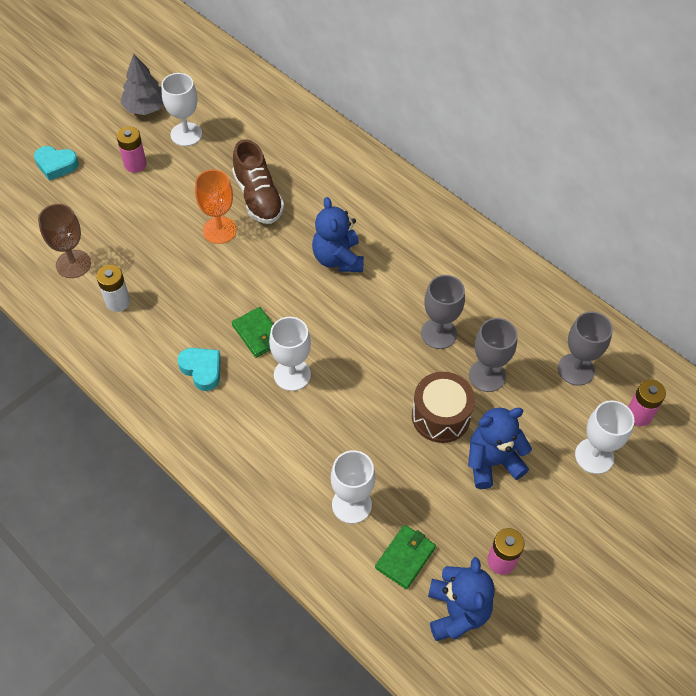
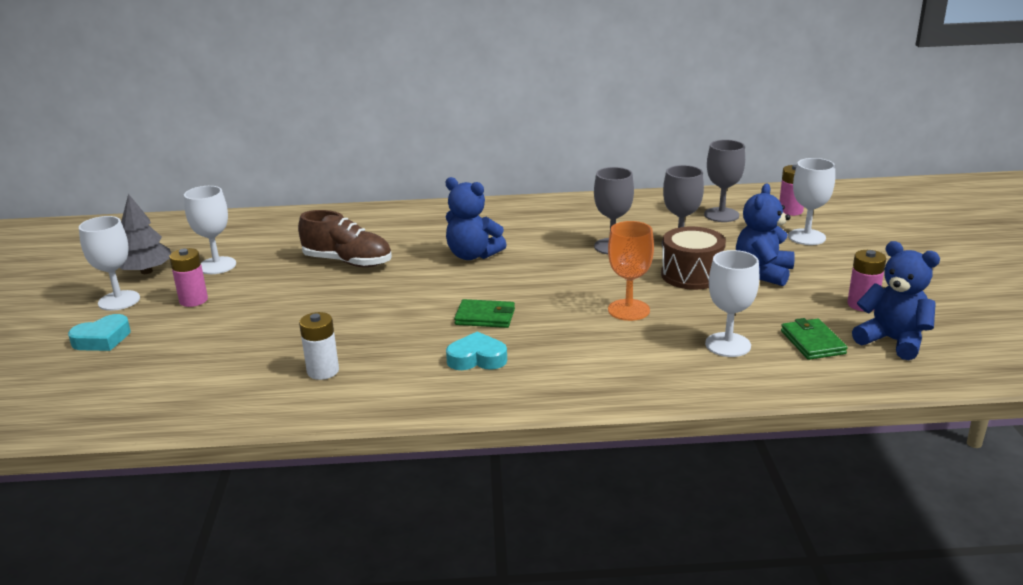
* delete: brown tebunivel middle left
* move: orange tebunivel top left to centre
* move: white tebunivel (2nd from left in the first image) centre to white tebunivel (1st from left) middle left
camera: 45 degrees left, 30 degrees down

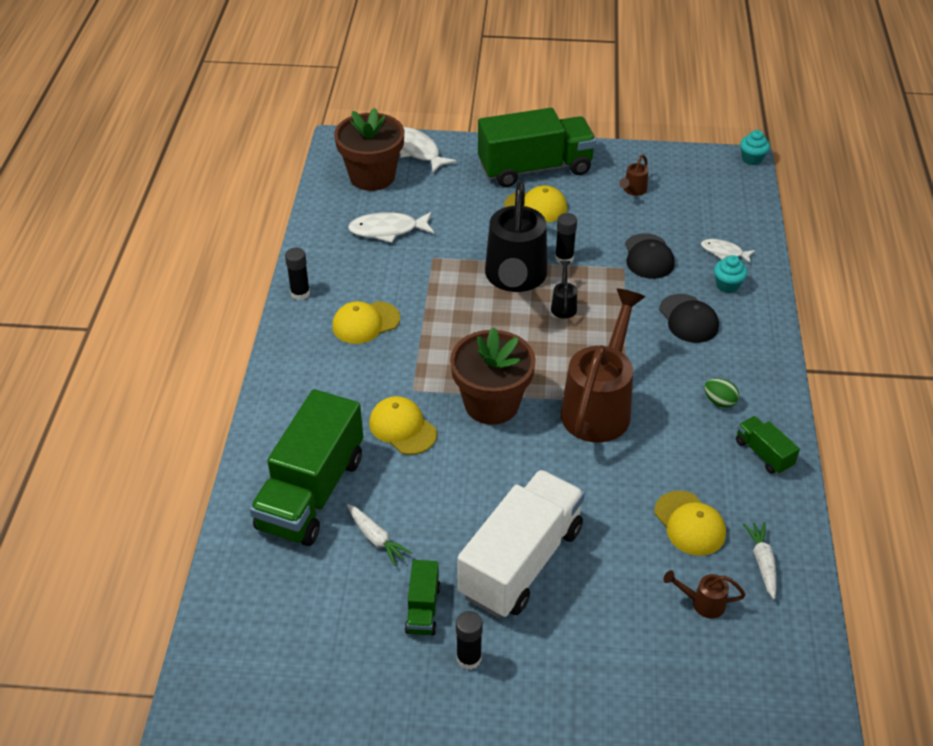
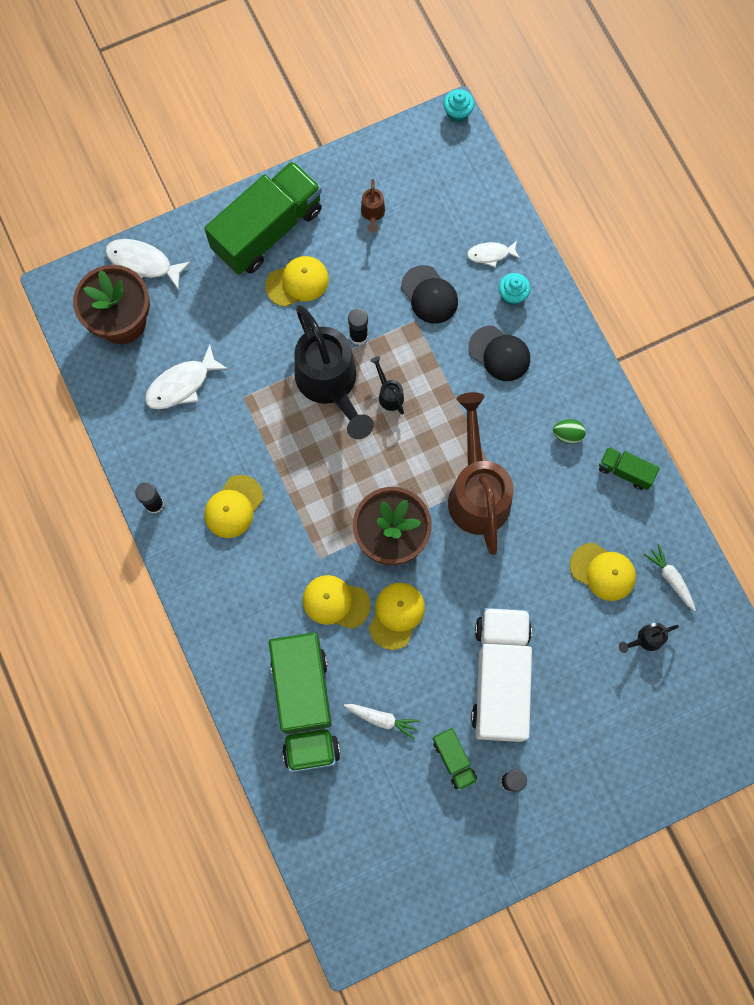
* insert: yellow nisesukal (4th from left) centre
* recolor: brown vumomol (3rd from left) bottom right to black vumomol (3rd from left) middle right
camera: 30 degrees left, 30 degrees up

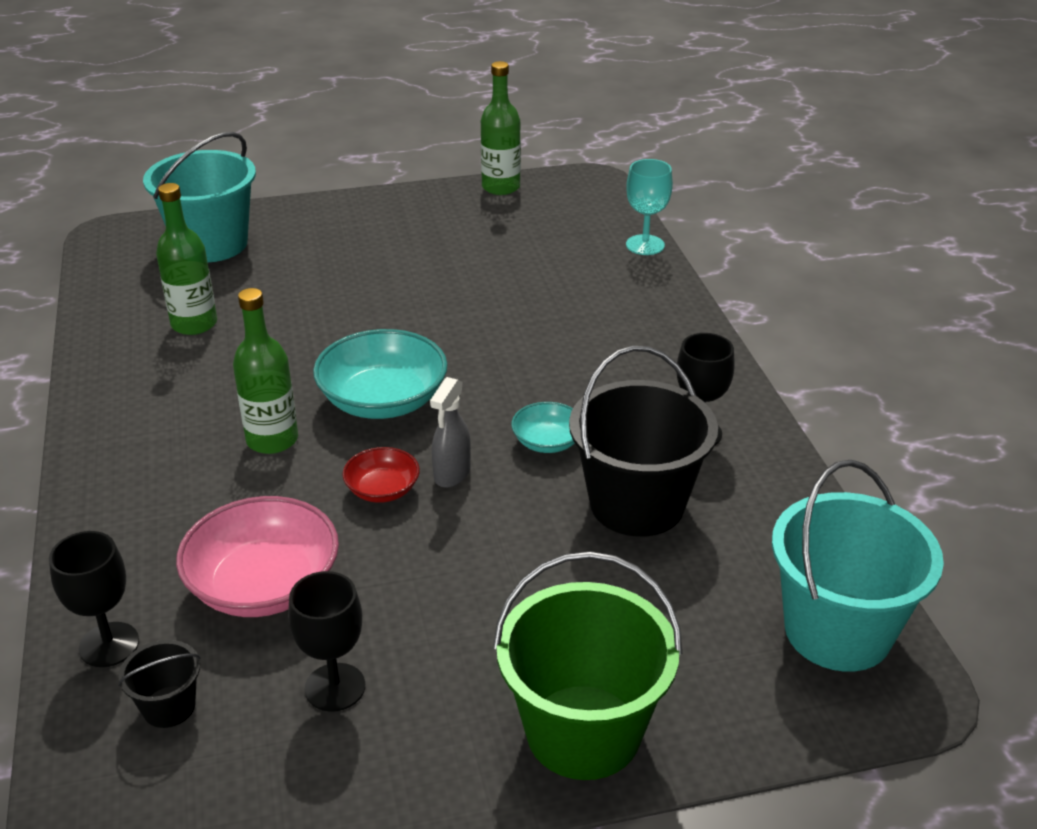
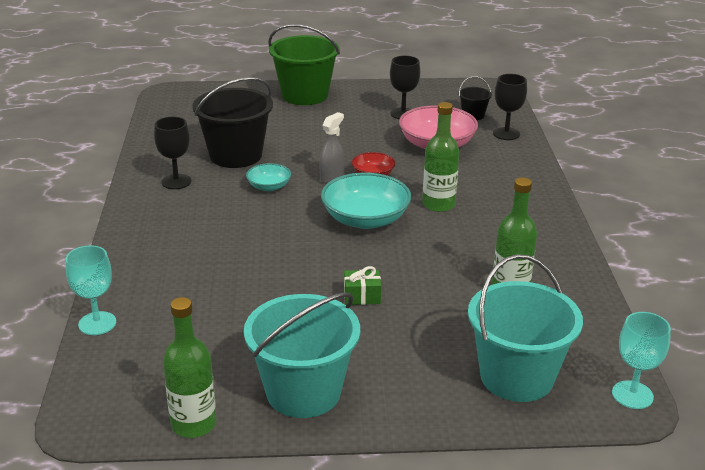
* insert: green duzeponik centre
* insert: turquoise tebunivel (2nd from left) bottom right
* move: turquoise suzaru (2nd from left in the first image) bottom right to turquoise suzaru (1st from left) bottom centre
camera: 170 degrees left, 5 degrees down

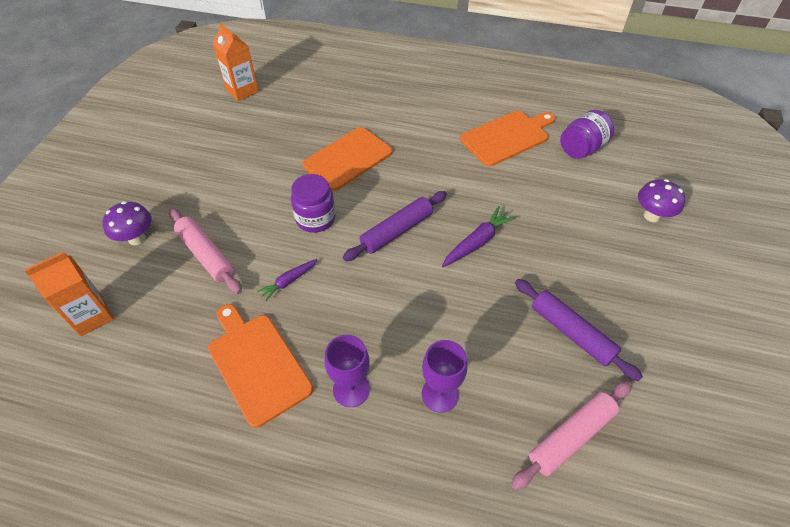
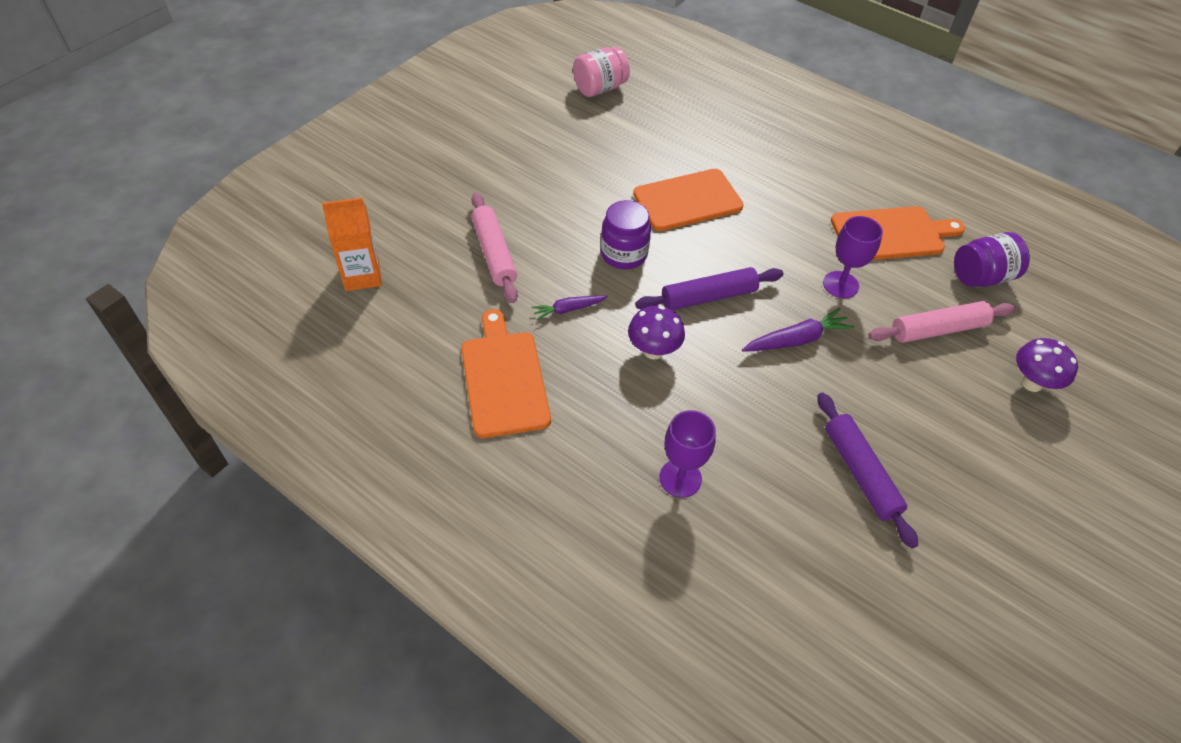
* move: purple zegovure (1st from left) middle left to centre
* move: purple tebunivel (1st from left in the first image) bottom centre to purple tebunivel (2nd from left) middle right
* move: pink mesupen (2nd from left) bottom right to middle right
* replace: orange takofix (2nd from left) top left to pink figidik top centre
camera: 20 degrees right, 0 degrees up

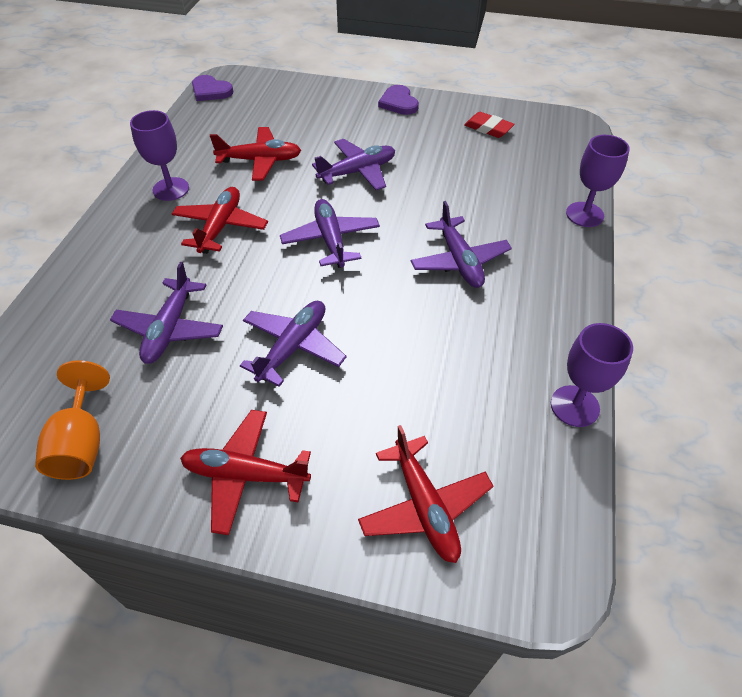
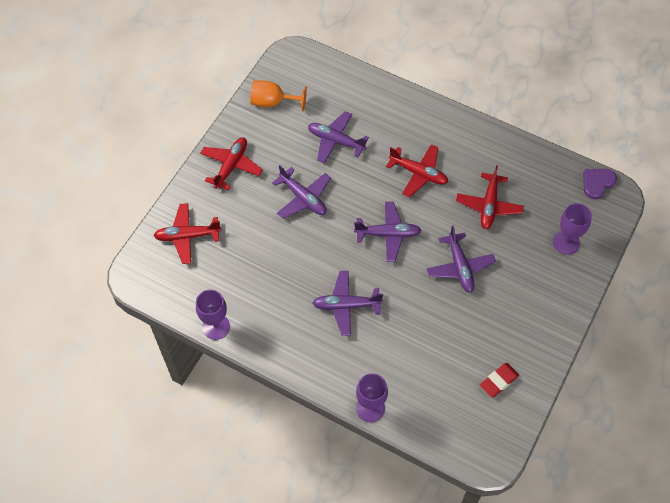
* delete: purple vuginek (2nd from left) top centre
* move: purple tebunivel (1st from left in the first image) top left to purple tebunivel (3rd from left) middle right
camera: 105 degrees right, 10 degrees up

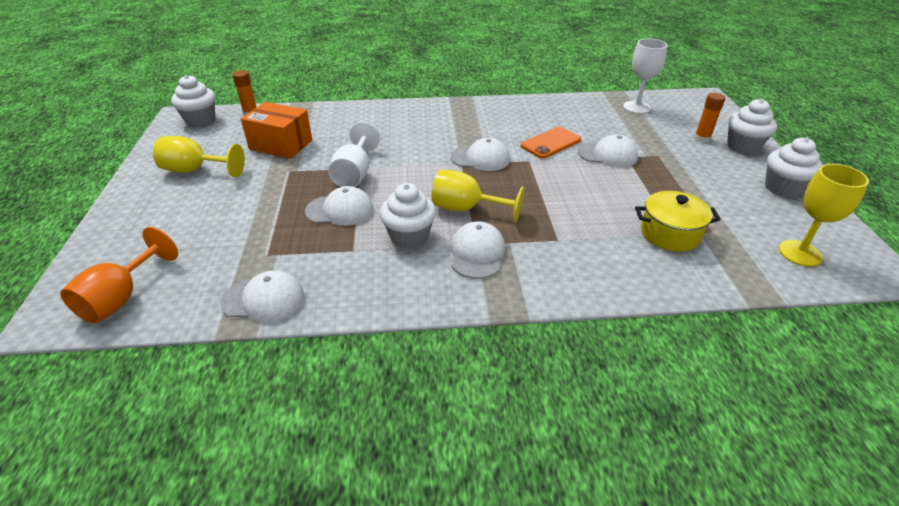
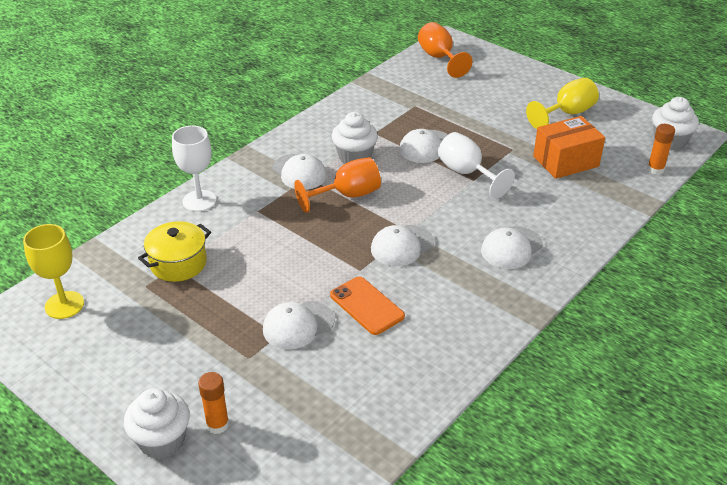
* delete: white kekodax (4th from left) top right
* move: white nisesukal (1st from left in the first image) middle left to white nisesukal (5th from left) middle right
* move: white tebunivel (2nd from left in the first image) top right to white tebunivel (1st from left) middle left
* recolor: yellow tebunivel (2nd from left) centre to orange tebunivel (1st from left) centre
* rotate: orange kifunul top centre = centre 45 degrees counterclockwise
camera: 135 degrees right, 0 degrees up

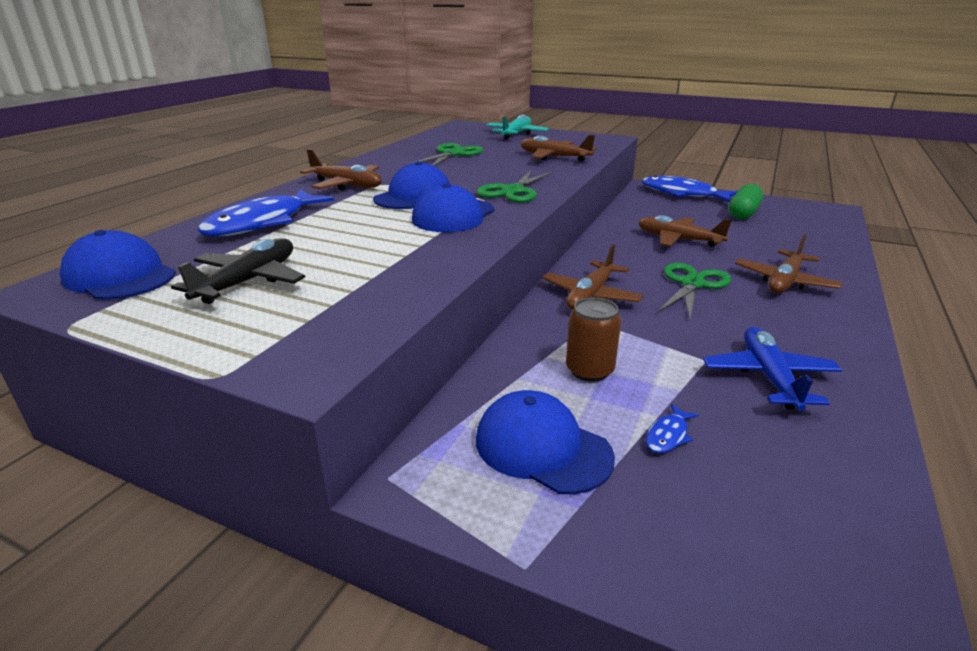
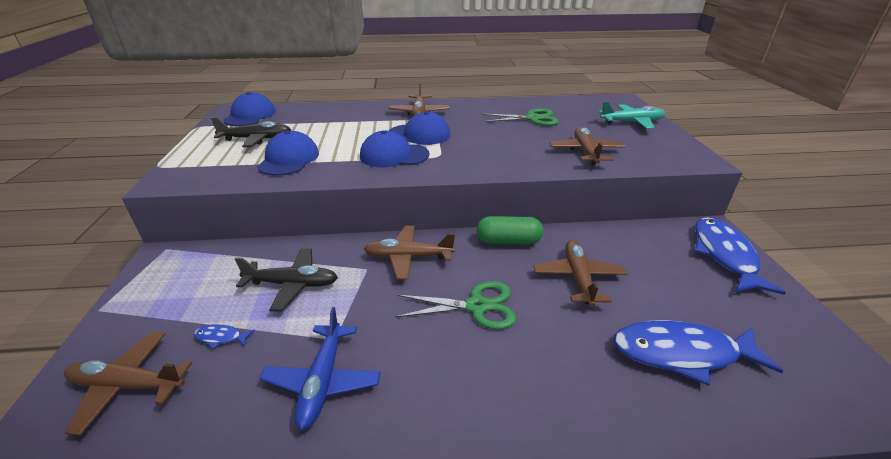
* delete: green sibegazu (2nd from left) top centre
* move: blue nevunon (1st from left in the first image) top left to blue nevunon (2nd from left) bottom right
* move: blue nisesukal (4th from left in the first image) bottom centre to blue nisesukal (2nd from left) middle left
* move: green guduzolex top right to centre
* move: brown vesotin (5th from left in the first image) middle right to brown vesotin (1st from left) bottom left
* replace: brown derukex centre to black vesotin (2nd from left) middle left
* rotate: blue vesotin middle right = bottom centre 120 degrees clockwise
camera: 60 degrees right, 5 degrees up

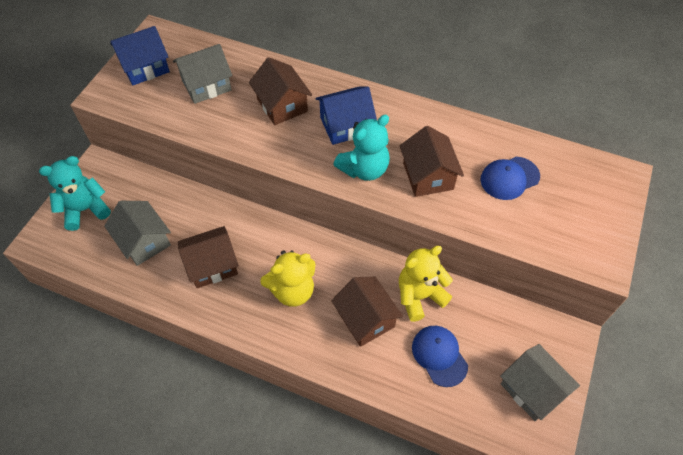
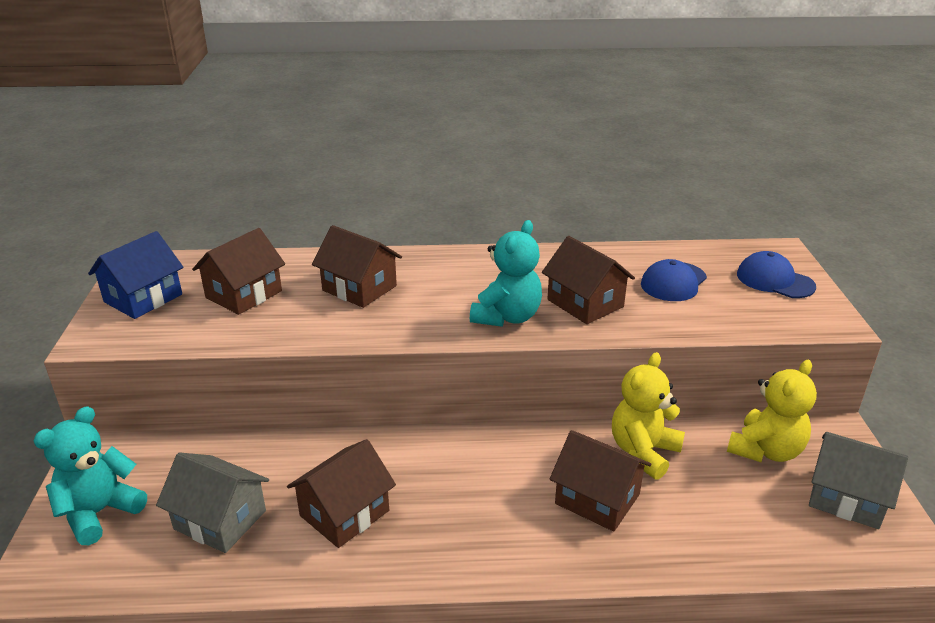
* delete: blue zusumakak (2nd from left) top centre
* move: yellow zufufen (1st from left in the first image) centre to yellow zufufen (2nd from left) middle right
* move: blue nisesukal (1st from left in the first image) bottom centre to blue nisesukal (2nd from left) middle right
* recolor: grey zusumakak (2nd from left) top left to brown zusumakak (1st from left) middle left
camera: 25 degrees left, 25 degrees down

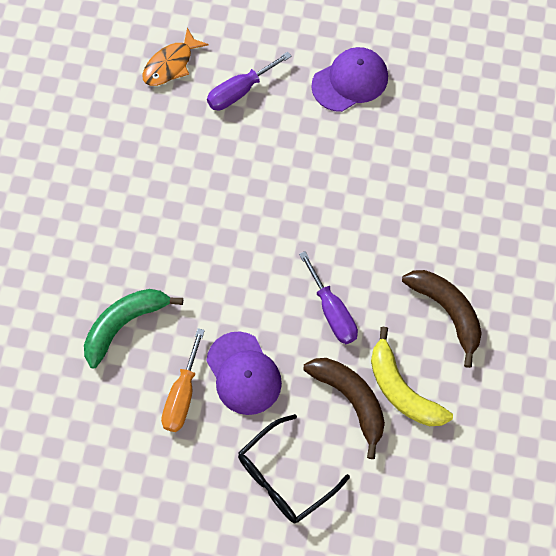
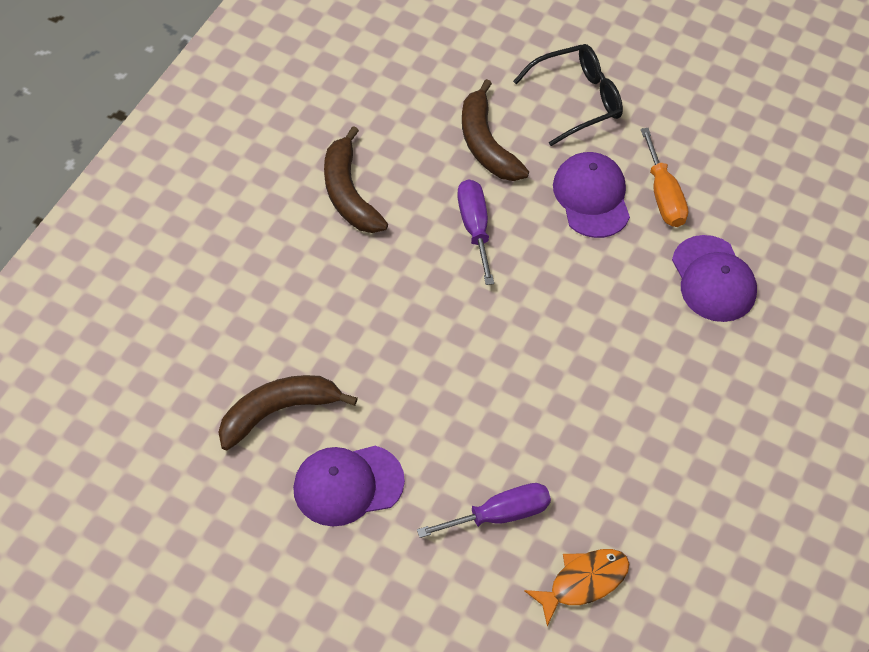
* delete: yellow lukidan bottom right
* insert: brown lukidan (1st from left) middle left
* replace: green lukidan middle left to purple nisesukal (3rd from left) middle right
* rotate: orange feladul bottom left = top right 135 degrees clockwise
camera: 165 degrees left, 10 degrees down

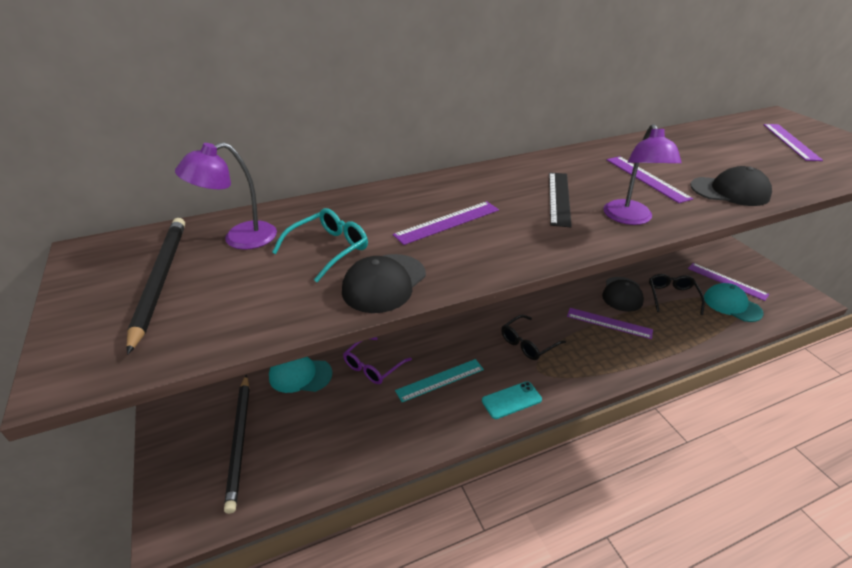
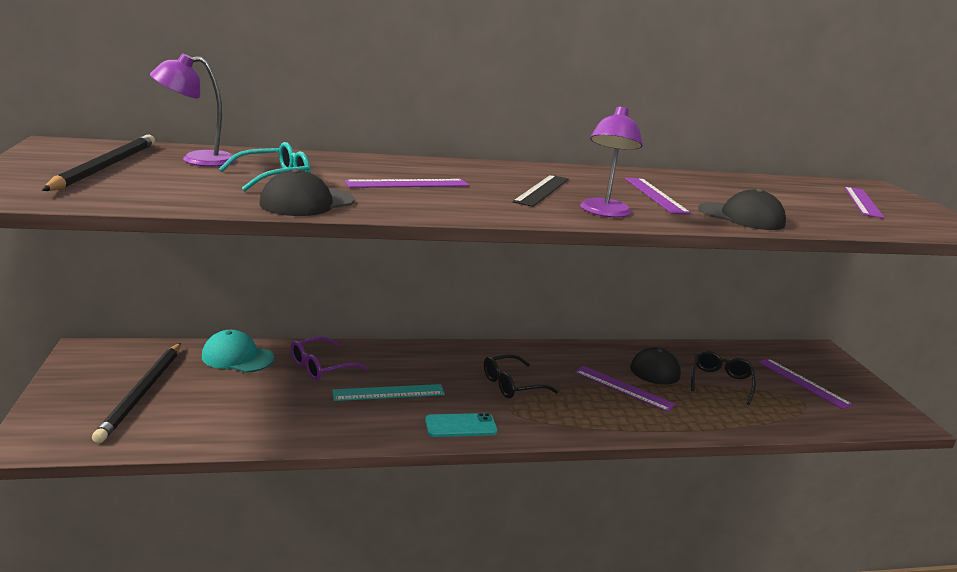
* delete: turquoise nisesukal (2nd from left) middle right
camera: 10 degrees right, 15 degrees down

